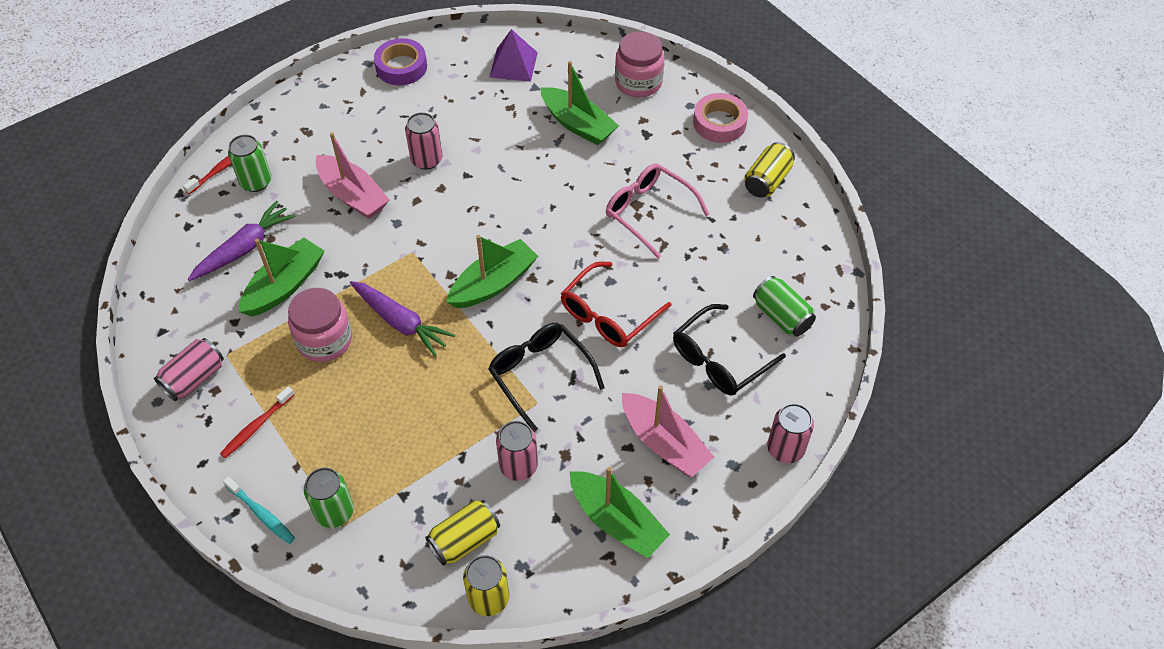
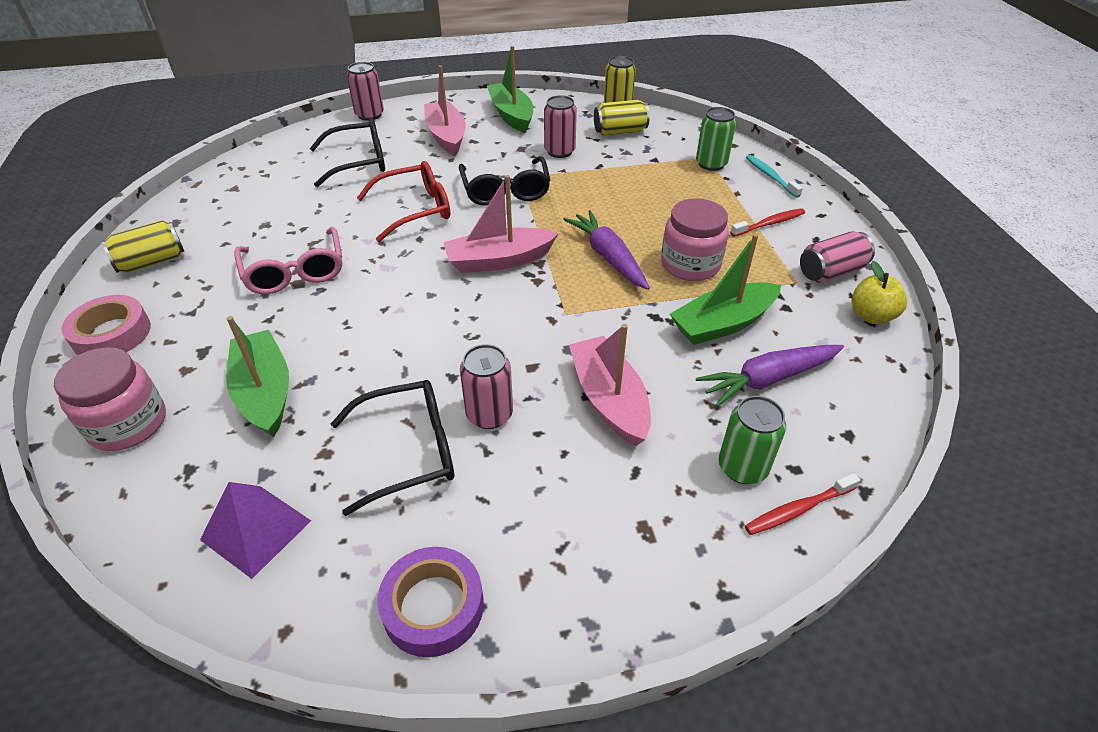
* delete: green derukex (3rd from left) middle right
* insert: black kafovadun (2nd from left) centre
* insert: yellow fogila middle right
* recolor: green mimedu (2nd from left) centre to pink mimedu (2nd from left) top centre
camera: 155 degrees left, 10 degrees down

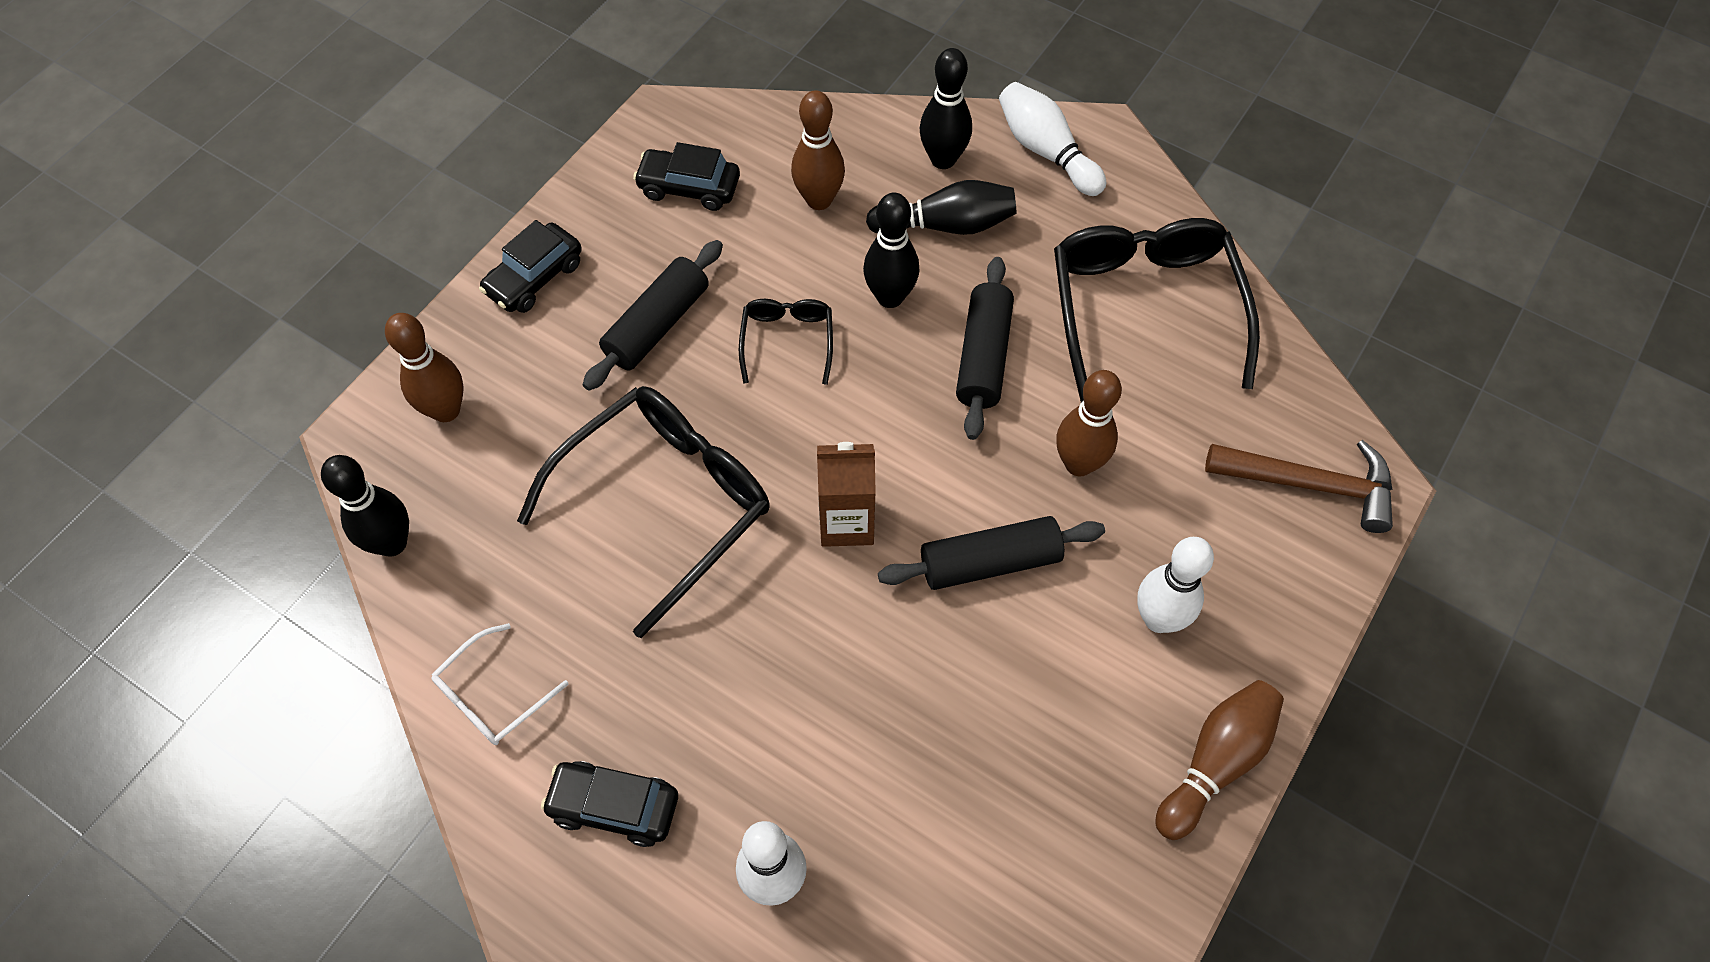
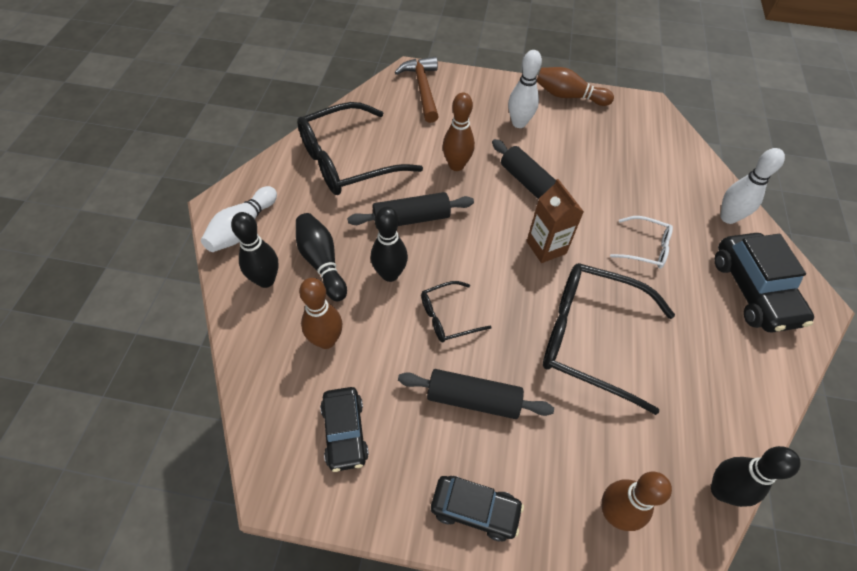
* move: white kafovadun bottom left to middle right
* resize: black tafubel (2nd from left in the first image) bottom centre = middle right x1.57
camera: 115 degrees left, 5 degrees down

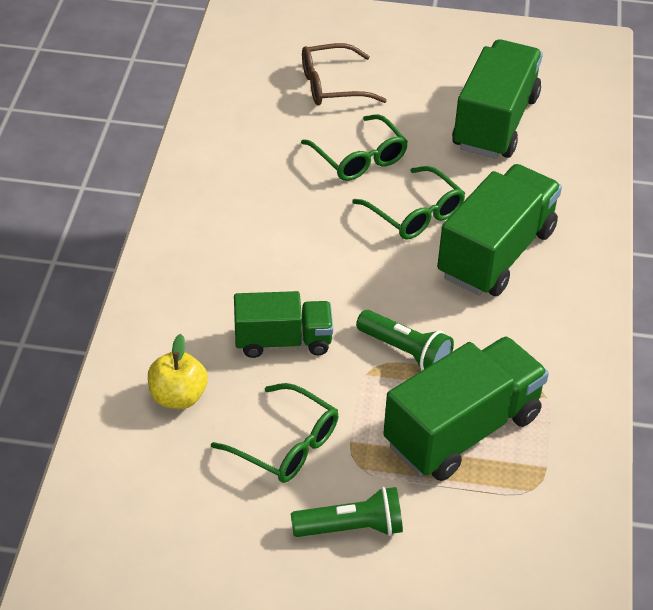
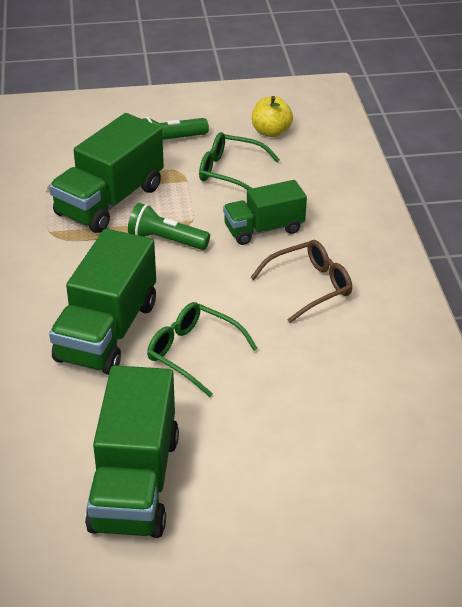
* delete: green kafovadun (2nd from left) top centre
* move: yellow fogila middle left to top centre
* move: brown kafovadun top centre to centre
camera: 165 degrees right, 5 degrees down

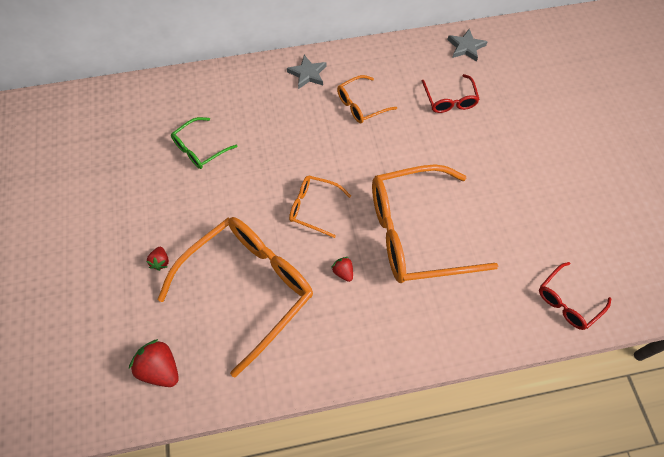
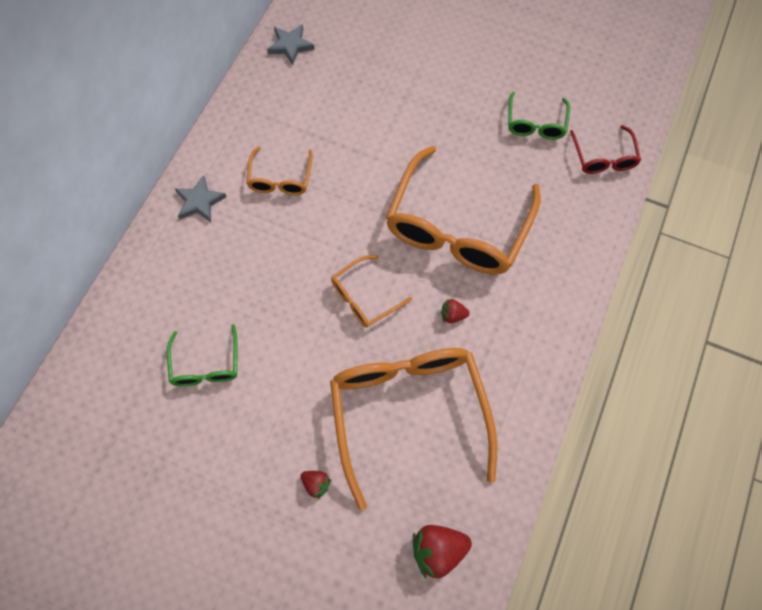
* delete: red kafovadun (1st from left) top right
* insert: green kafovadun (2nd from left) top right
camera: 55 degrees left, 5 degrees up

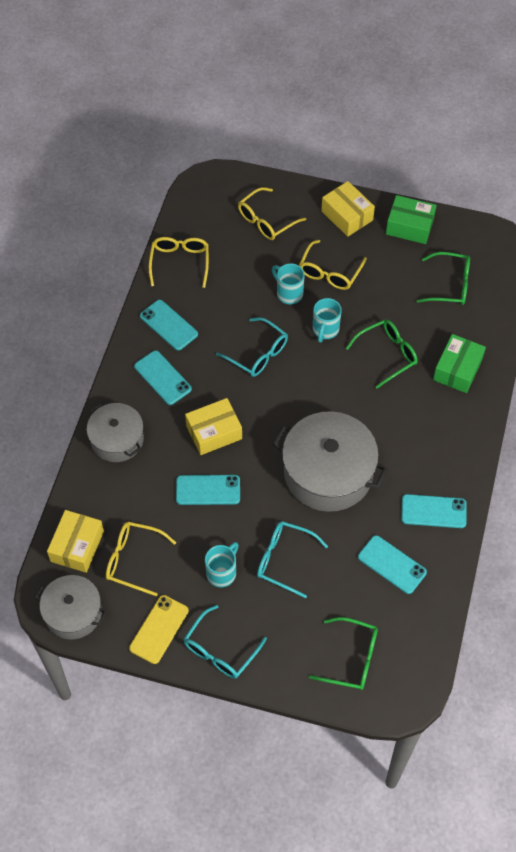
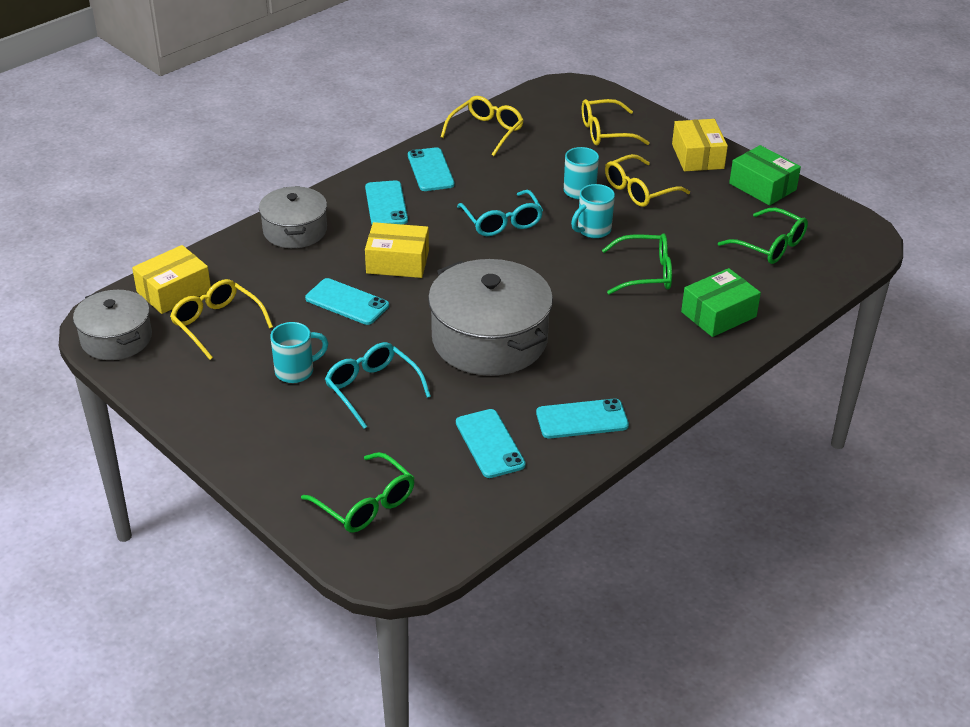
* delete: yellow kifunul bottom left
* delete: turquoise kafovadun (1st from left) bottom centre
* rotate: turquoise kifunul (5th from left) middle right = centre 45 degrees counterclockwise
camera: 30 degrees right, 20 degrees down

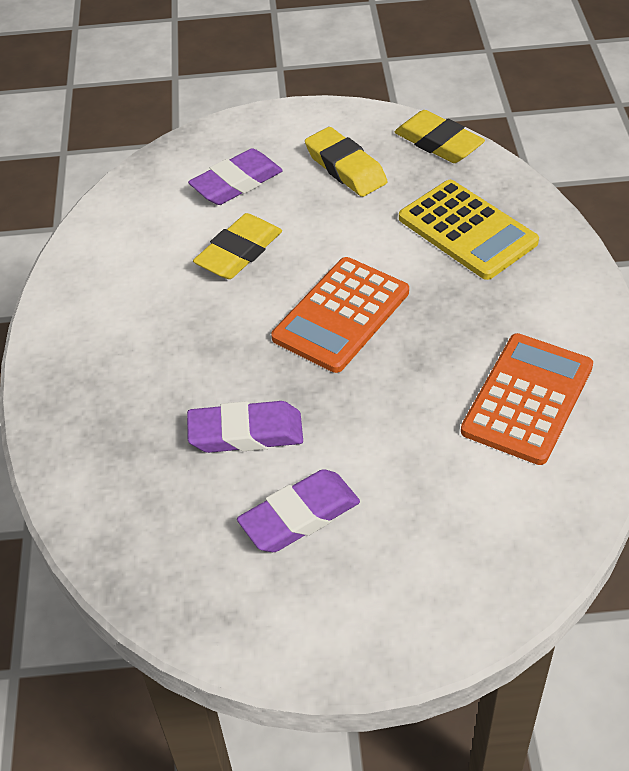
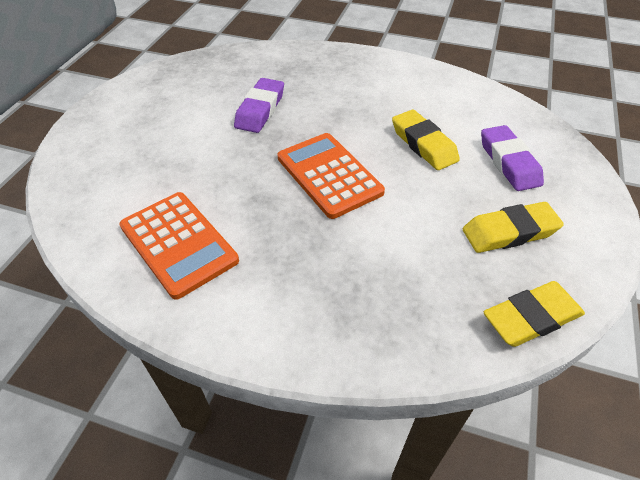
* delete: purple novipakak (3rd from left) centre
* delete: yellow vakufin top right
camera: 110 degrees right, 0 degrees up

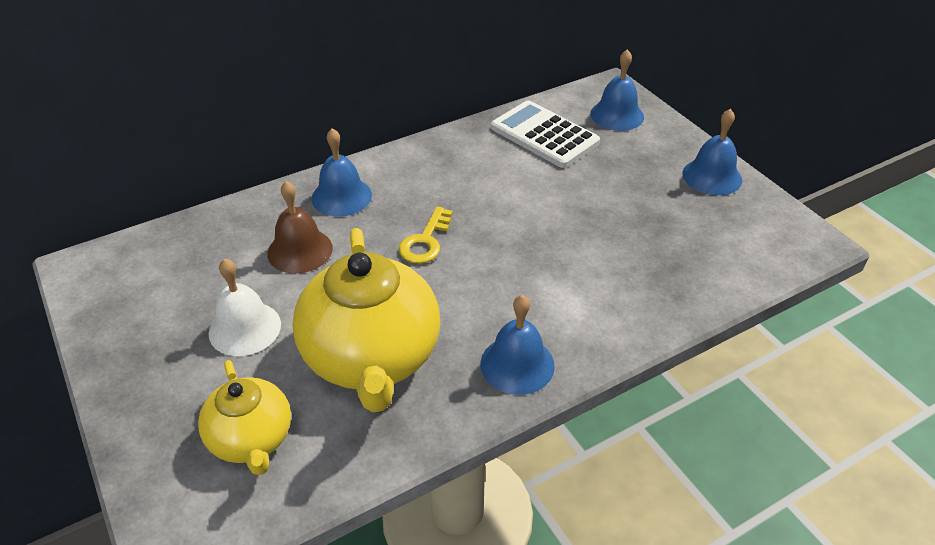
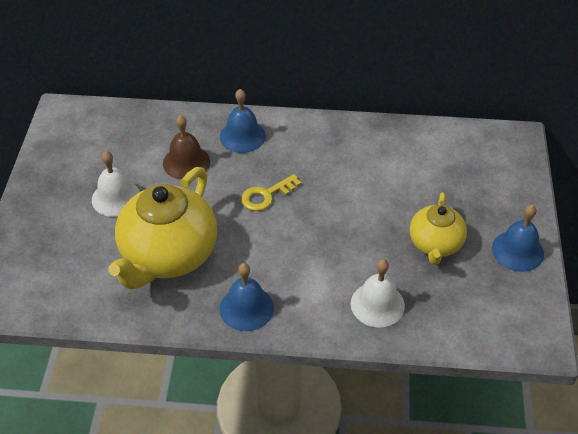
* delete: white vakufin top centre
* delete: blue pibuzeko (3rd from left) top centre
* insert: white pibuzeko (2nd from left) bottom centre
* move: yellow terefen (1st from left in the first image) bottom left to yellow terefen (2nd from left) middle right
camera: 35 degrees right, 5 degrees up

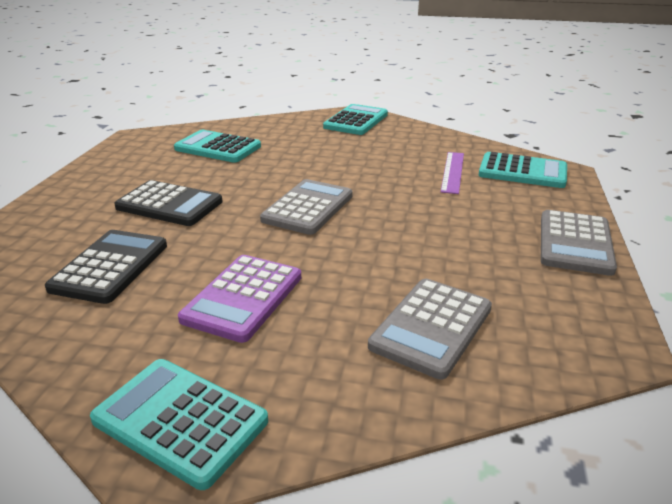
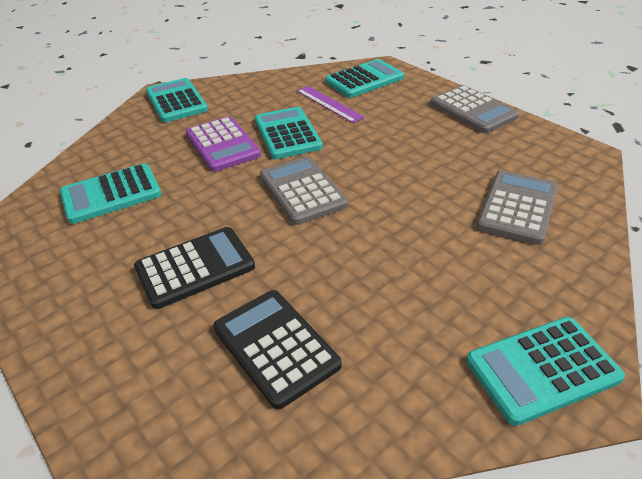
* insert: turquoise vakufin (3rd from left) top centre
* move: purple vakufin centre to top centre
* rotate: grey vakufin (2nd from left in the first image) centre = middle right 135 degrees counterclockwise
camera: 50 degrees left, 10 degrees up

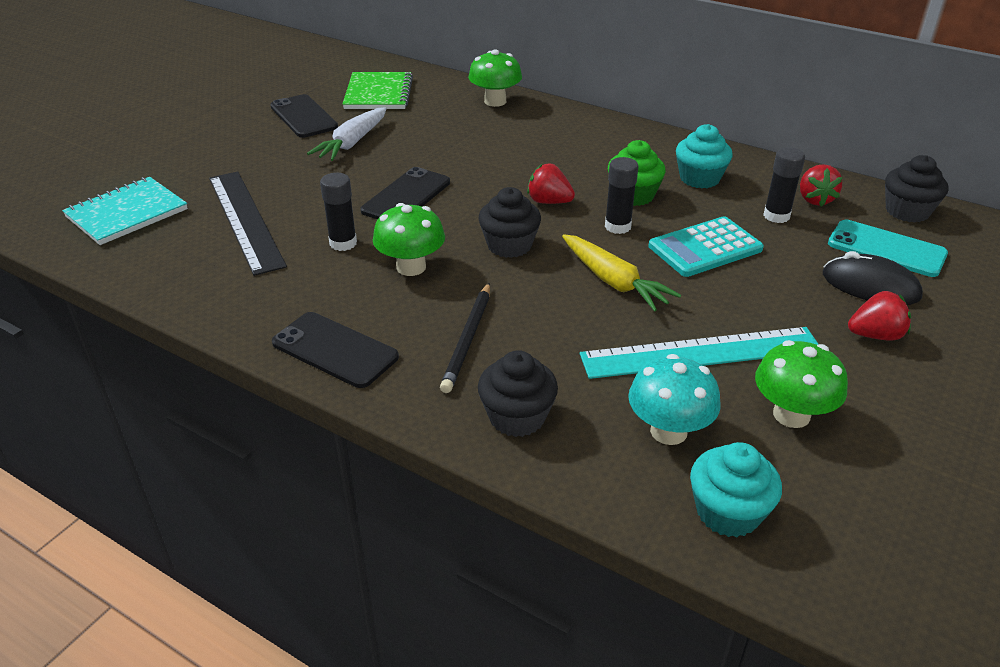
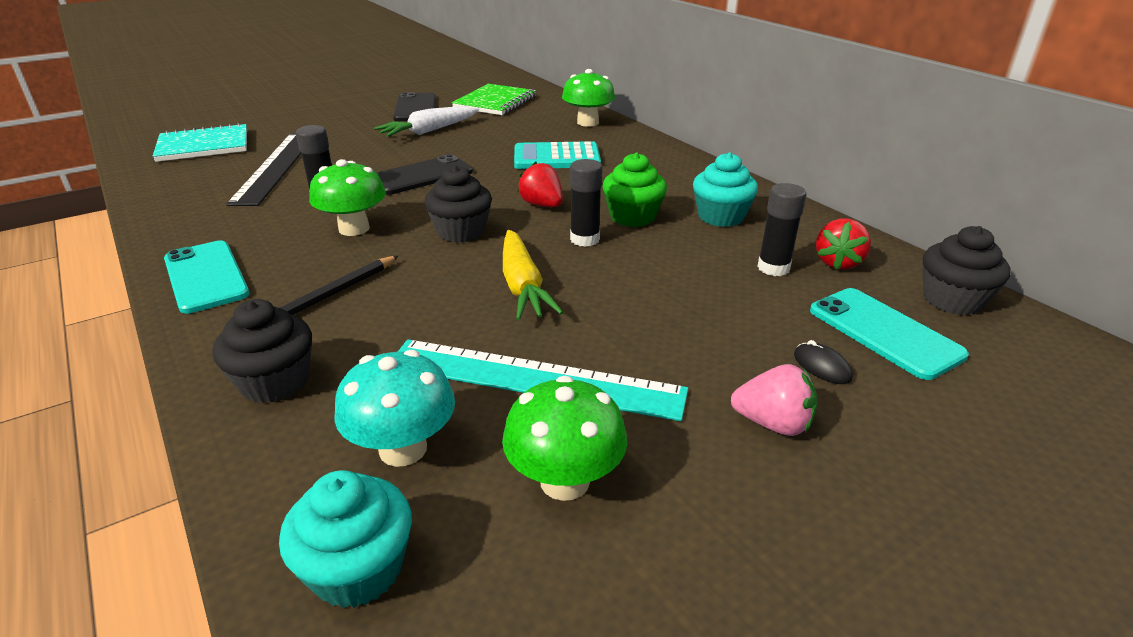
* move: turquoise vakufin middle right to top centre
* recolor: black kifunul (2nd from left) centre to turquoise kifunul (1st from left) middle left
* recolor: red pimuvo (3rd from left) middle right to pink pimuvo middle right
* resize: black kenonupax middle right = middle right x0.50
camera: 25 degrees right, 5 degrees down

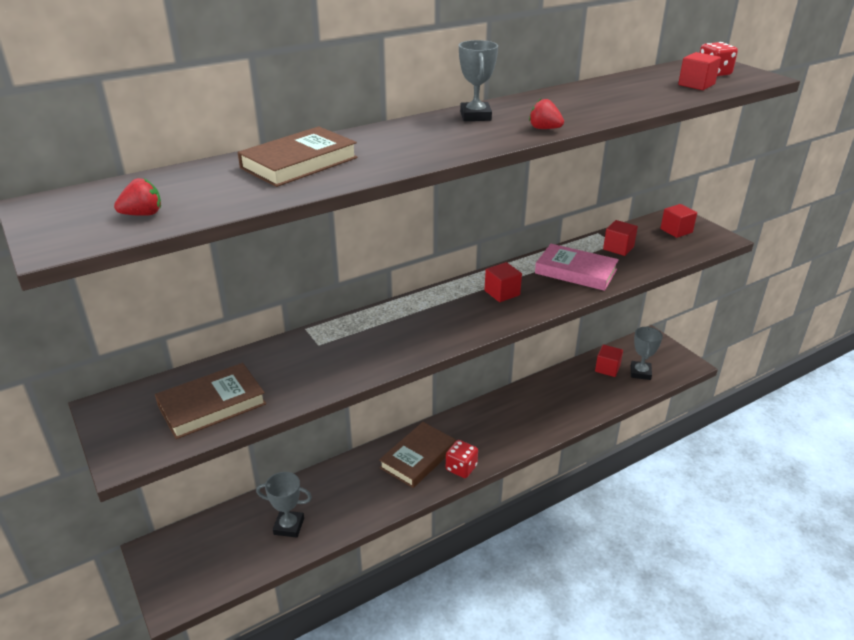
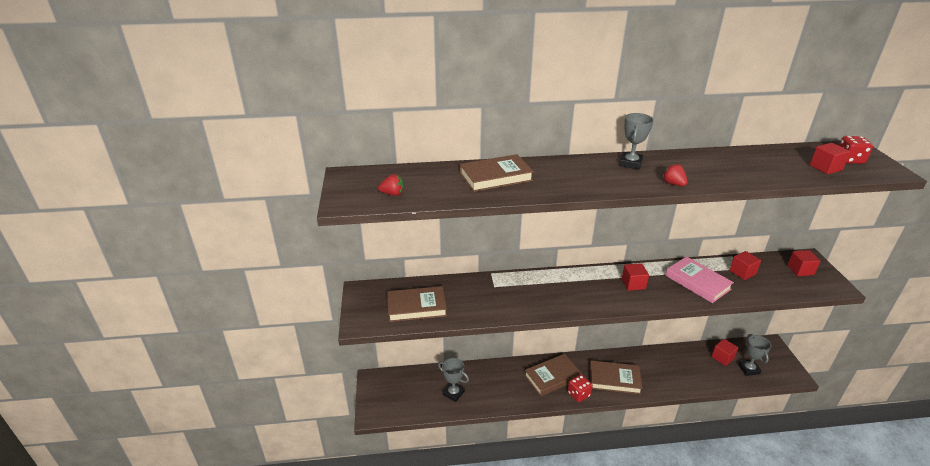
* insert: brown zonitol (4th from left) bottom centre
* rotate: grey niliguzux (3rd from left) middle right = bottom right 45 degrees counterclockwise
camera: 25 degrees right, 0 degrees up

